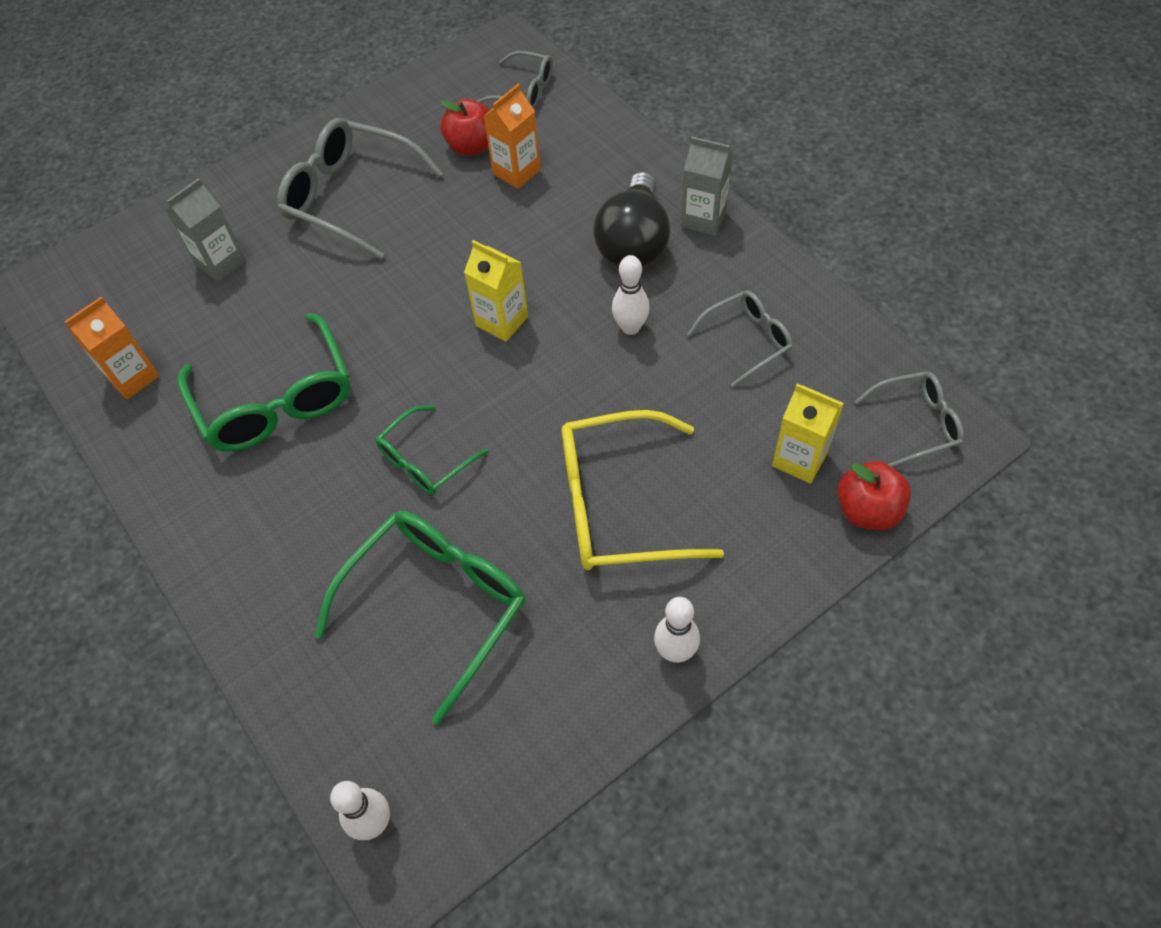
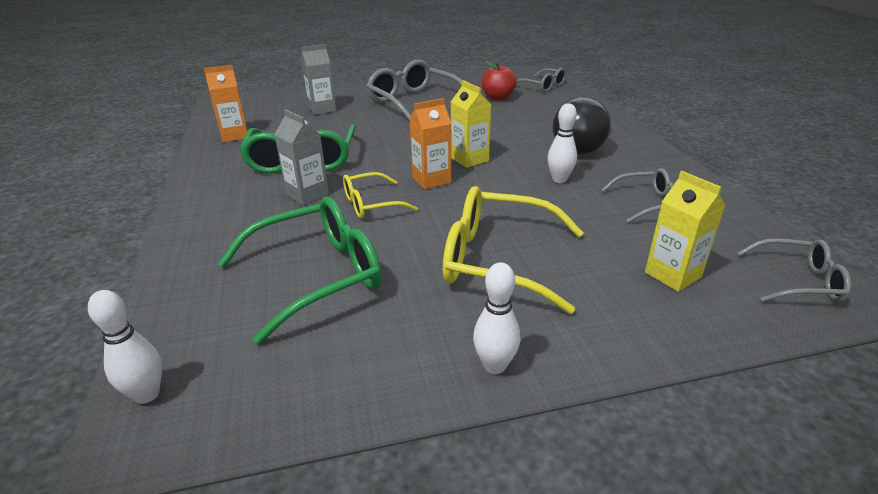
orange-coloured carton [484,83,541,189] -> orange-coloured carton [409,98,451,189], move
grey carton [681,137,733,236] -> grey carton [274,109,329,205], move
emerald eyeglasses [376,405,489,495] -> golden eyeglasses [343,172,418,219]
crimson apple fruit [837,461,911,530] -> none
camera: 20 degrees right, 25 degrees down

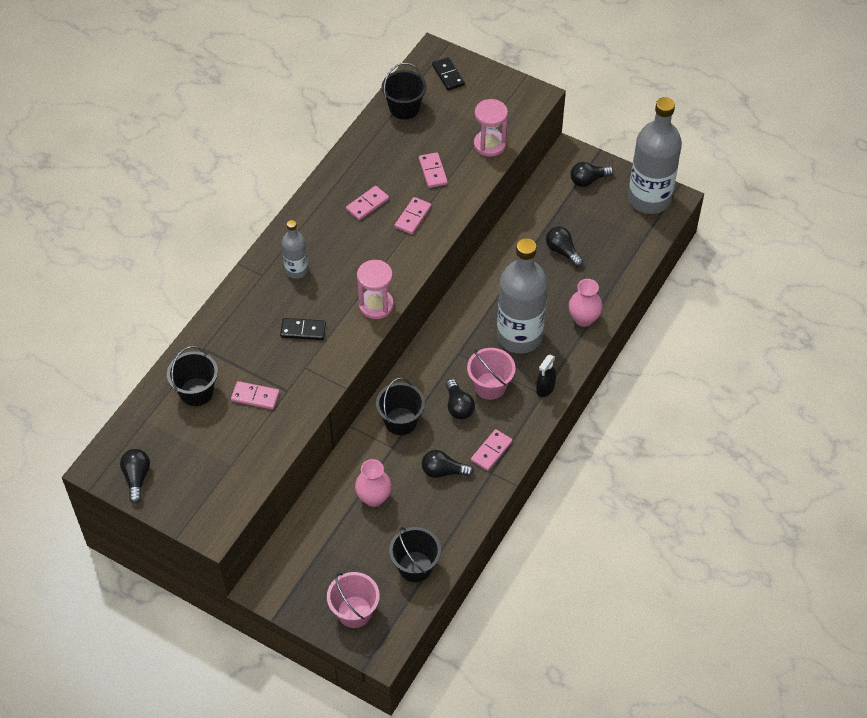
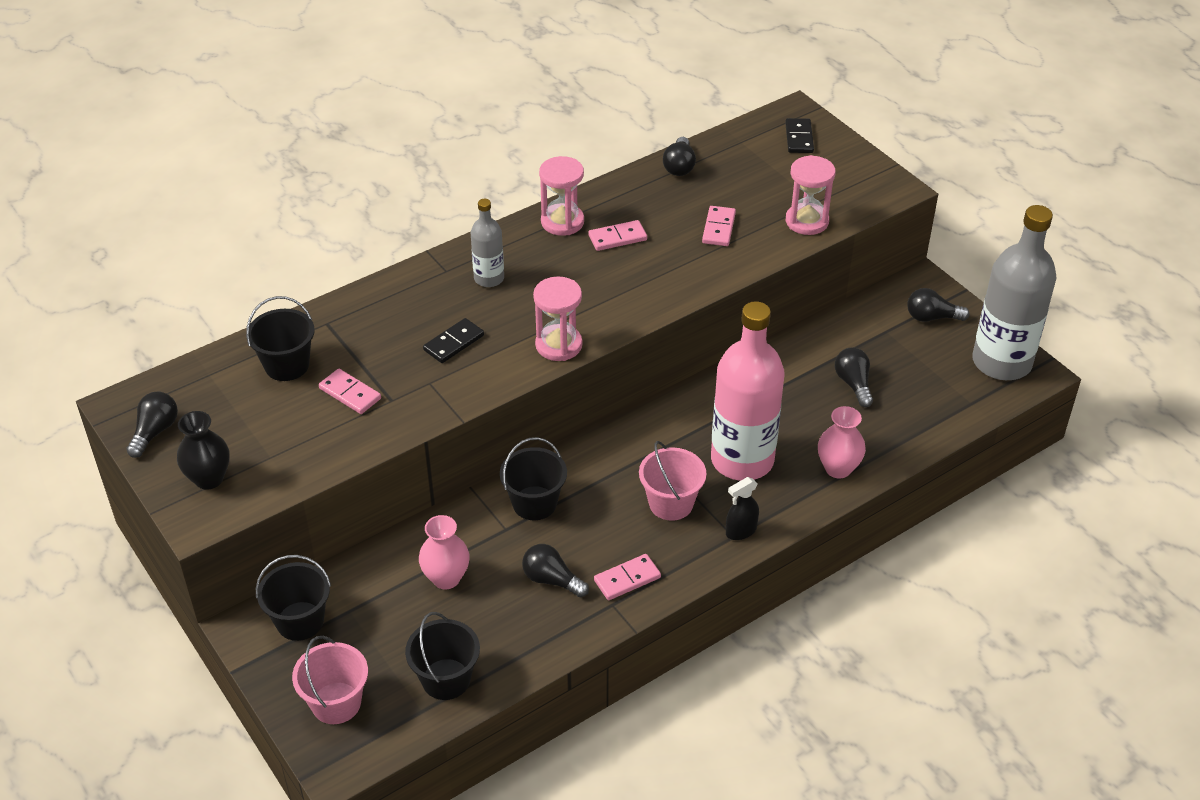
ebony bucket [382,63,427,119] -> ebony bucket [256,555,331,641], move
rose-pink domino tile [395,197,431,234] -> none
grey drink bottle [497,238,548,354] -> rose-pink drink bottle [711,301,784,481]
ebony domino tile [280,318,326,340] -> ebony domino tile [423,318,484,363], 75 degrees counterclockwise
ebony bulb [446,379,475,419] -> ebony bulb [663,137,696,176], move
none -> rose-pink hourglass [539,156,584,236]
none -> ebony vase [177,411,230,490]
camera: 25 degrees right, 10 degrees down

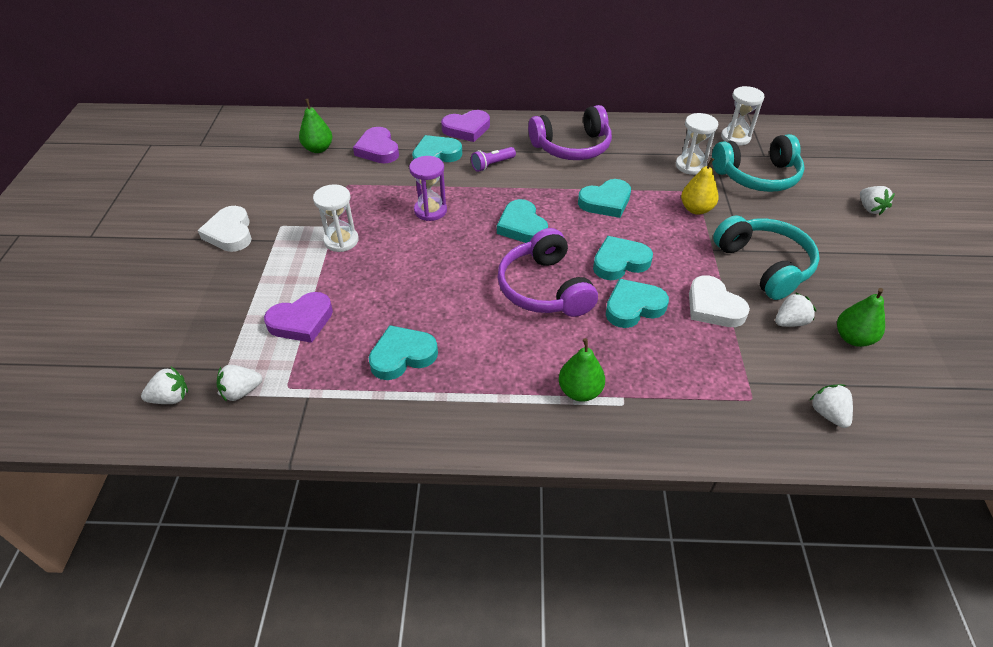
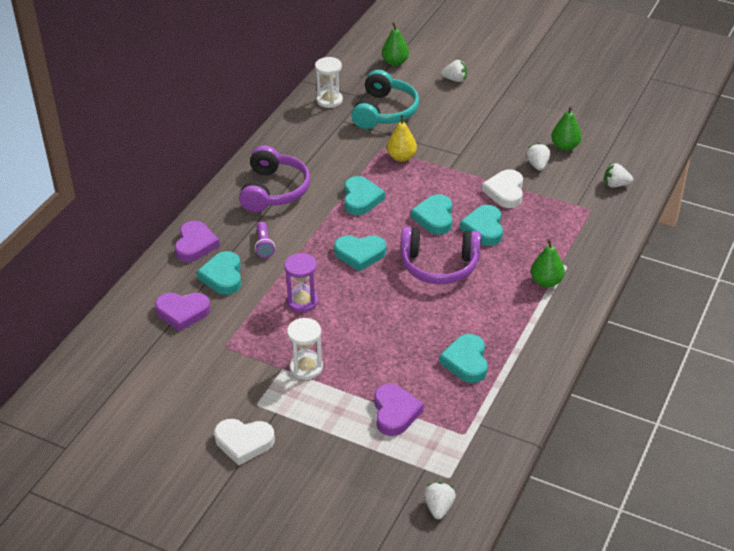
emerald toy pear [299,99,332,153] -> emerald toy pear [382,22,409,66], move
white hourglass [676,113,718,175] -> none
teal headphones [713,215,820,300] -> none
white heart shape [689,276,750,327] -> white heart shape [482,169,523,208], 105 degrees clockwise
white toy strawberry [217,365,262,402] -> none
camera: 65 degrees left, 5 degrees down

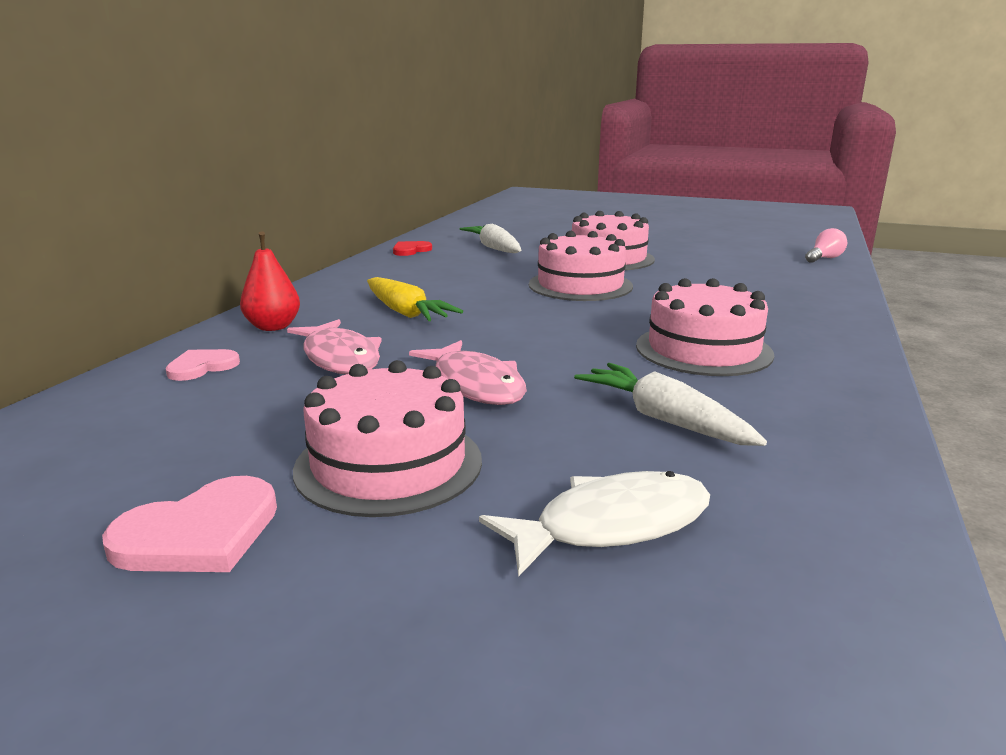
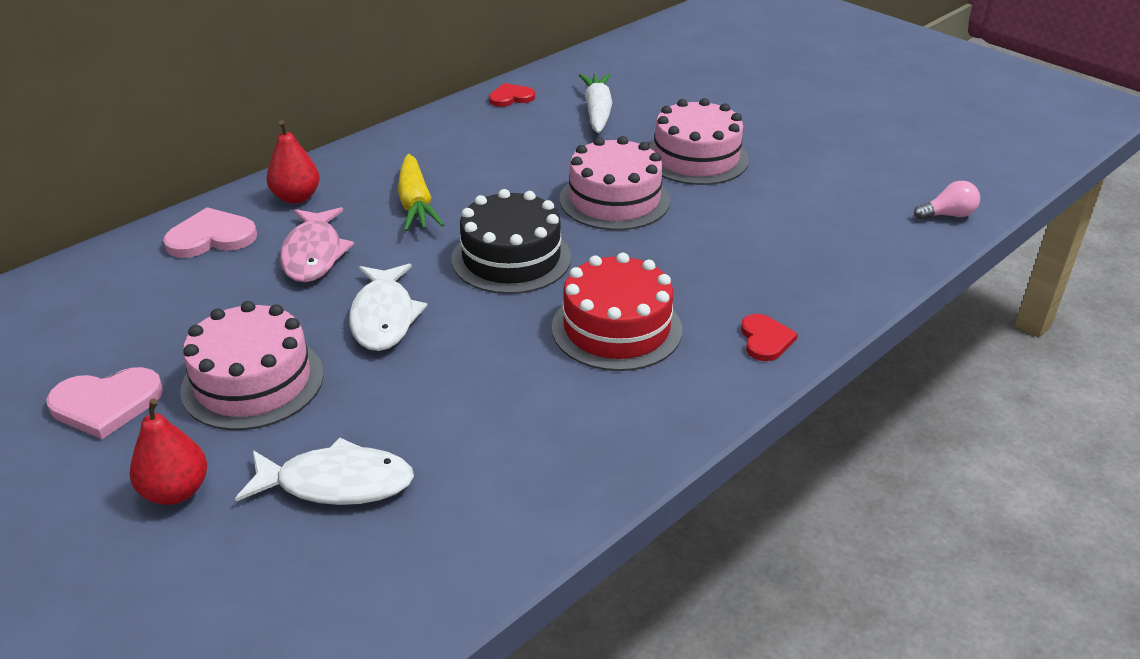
rose-pink cake [636,278,774,376] -> crimson cake [552,253,682,371]
rose-pink toy fish [409,340,527,405] -> white toy fish [349,264,427,351]
rose-pink heart shape [165,349,240,381] -> rose-pink heart shape [163,207,257,258], x1.51
white toy carrot [574,363,767,446] -> none
none -> ebony cake [452,189,571,294]
none -> crimson heart shape [741,314,798,361]
none -> crimson toy pear [130,398,207,505]
camera: 25 degrees right, 15 degrees up

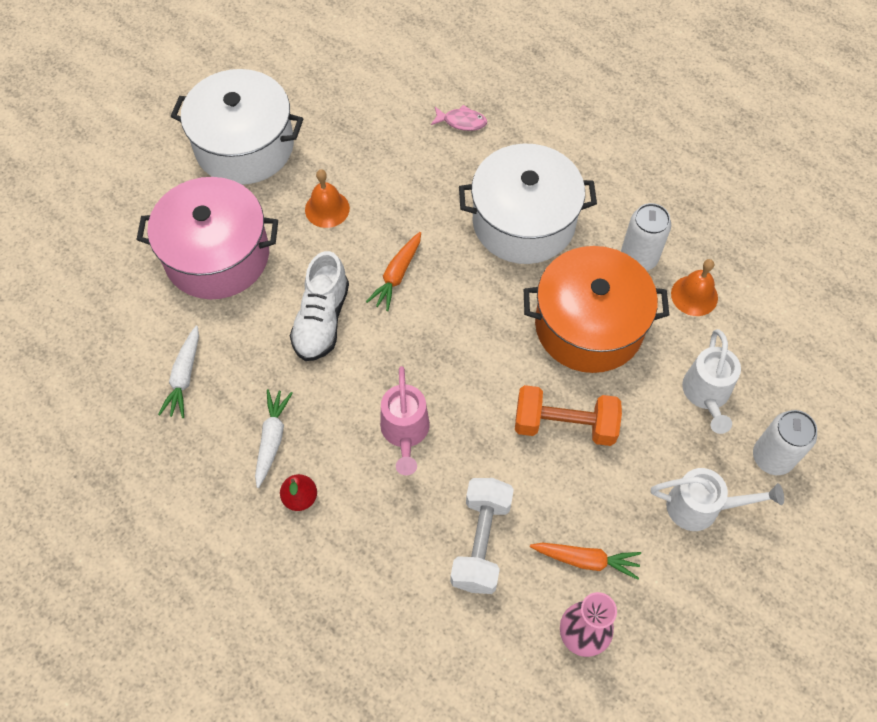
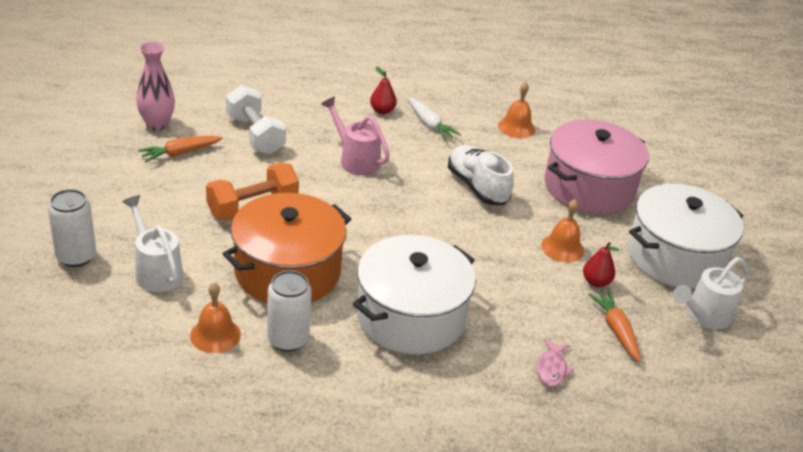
rose-pink toy fish [431,105,487,131] -> rose-pink toy fish [537,339,574,387], 45 degrees counterclockwise
orange-coloured toy carrot [366,232,421,311] -> orange-coloured toy carrot [588,291,641,362], move
white toy carrot [158,326,199,418] -> orange-coloured bell [498,82,535,138]
white watering can [651,468,784,531] -> white watering can [673,257,749,330], move
none -> crimson toy pear [583,242,620,287]
camera: 135 degrees right, 25 degrees down

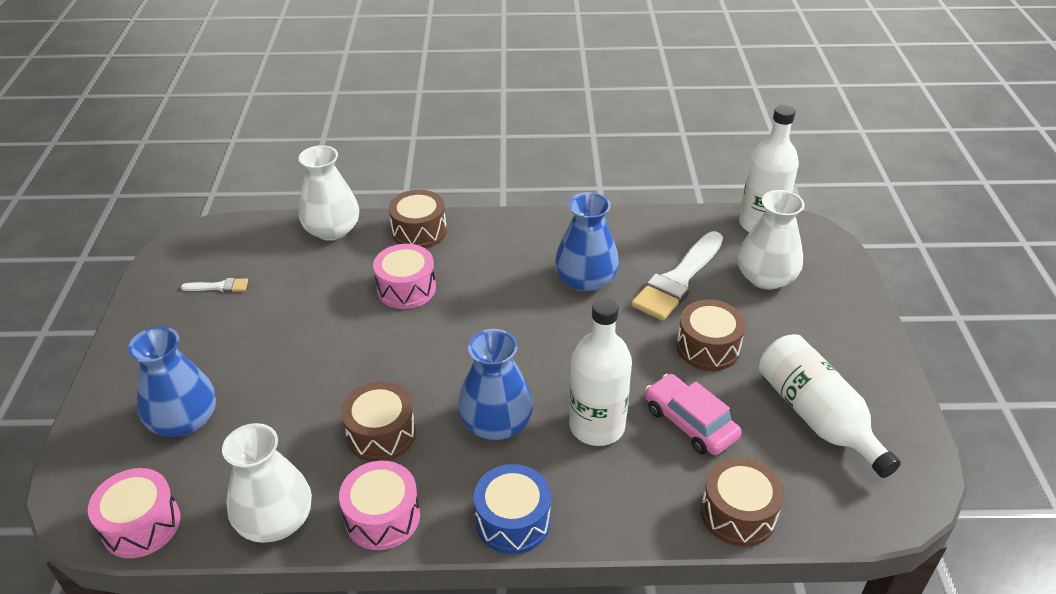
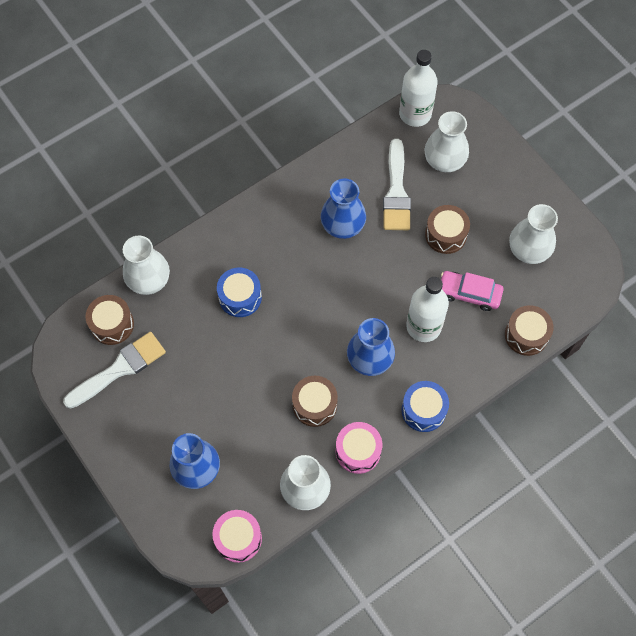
dark brown toy drum [389,190,447,248] -> dark brown toy drum [85,295,134,345], move
rose-pink toy drum [373,244,436,309] -> blue toy drum [217,267,262,317]
white brush [181,278,248,292] -> white brush [63,332,166,408], x2.25
white drink bottle [759,334,901,478] -> white vase [509,204,558,264]
camera: 35 degrees left, 25 degrees up

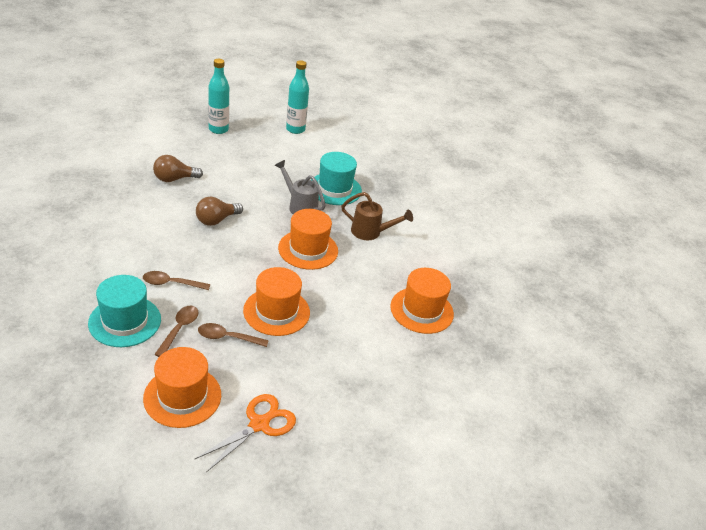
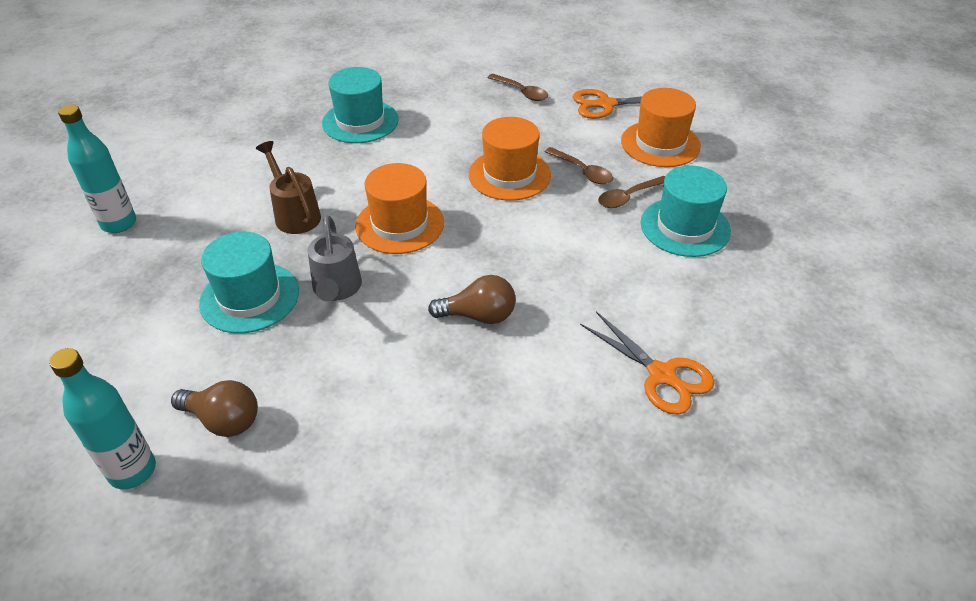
teal drink bottle [208,59,229,134] -> teal drink bottle [58,104,136,233], move
dark brown bulb [153,155,203,182] -> dark brown bulb [171,380,258,437], move
orange-coloured top hat [390,268,454,334] -> teal top hat [322,67,399,143]
dark brown spoon [143,271,210,290] -> dark brown spoon [487,74,548,101], move
none -> orange-coloured pair of scissors [580,311,715,415]
camera: 135 degrees left, 5 degrees up

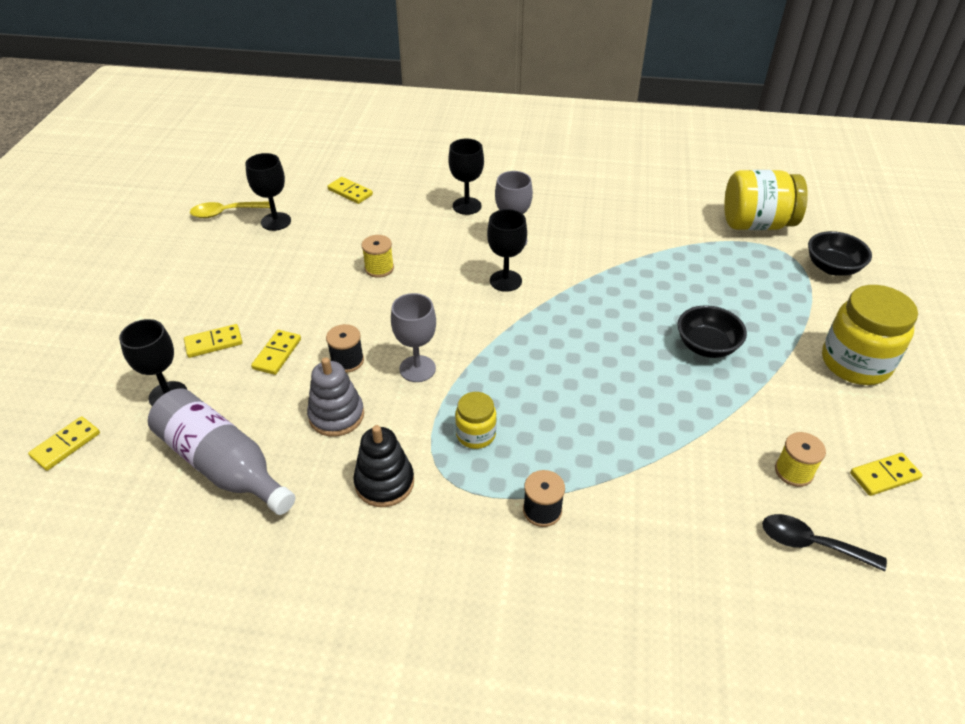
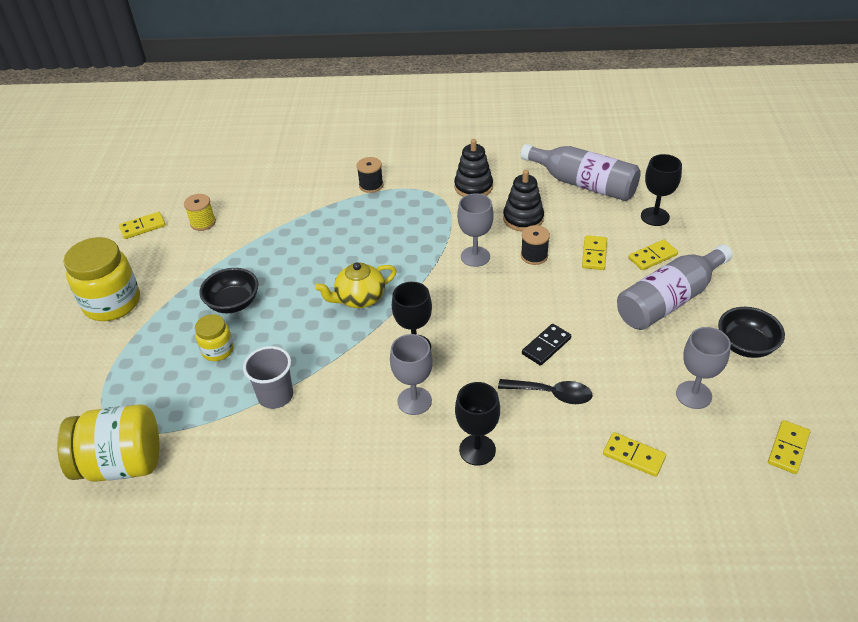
ebony goblet [245,153,291,231] -> grey goblet [676,327,731,409]
golden spoon [190,201,270,218] -> none
ebony bowl [808,231,872,276] -> ebony bowl [718,307,785,358], move
golden reel of thread [361,235,394,278] -> ebony domino tile [522,324,571,366]
grey ring stacker [307,357,364,437] -> ebony ring stacker [503,170,544,232]
golden jam jar [455,392,497,449] -> golden jam jar [195,314,234,361], move
golden domino tile [28,416,100,471] -> golden domino tile [768,420,810,474], move
ebony spoon [762,514,887,571] -> ebony spoon [498,379,593,404], move
none -> grey drink bottle [617,244,733,330]
none -> golden tea pot [315,262,397,308]
none -> grey cup [243,346,293,409]
camera: 175 degrees right, 0 degrees up

